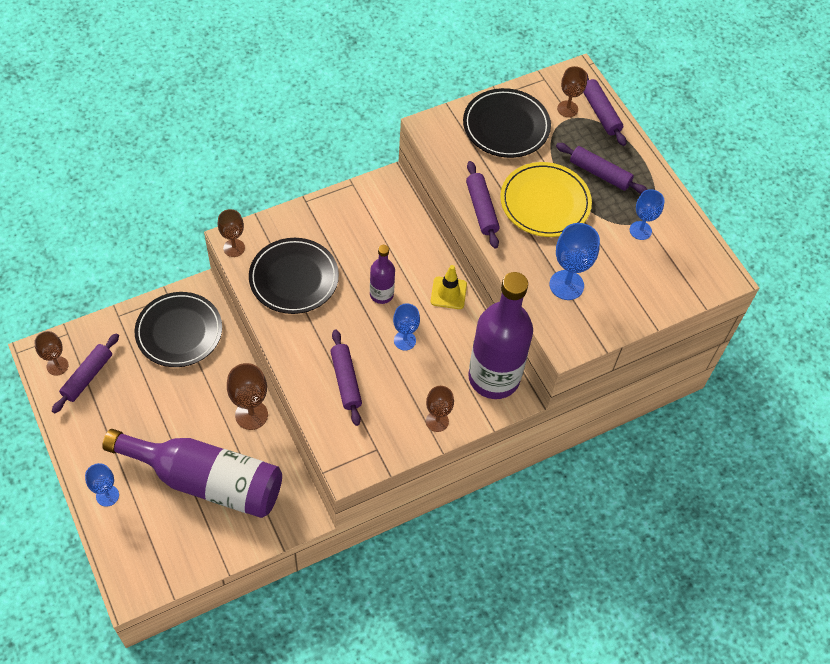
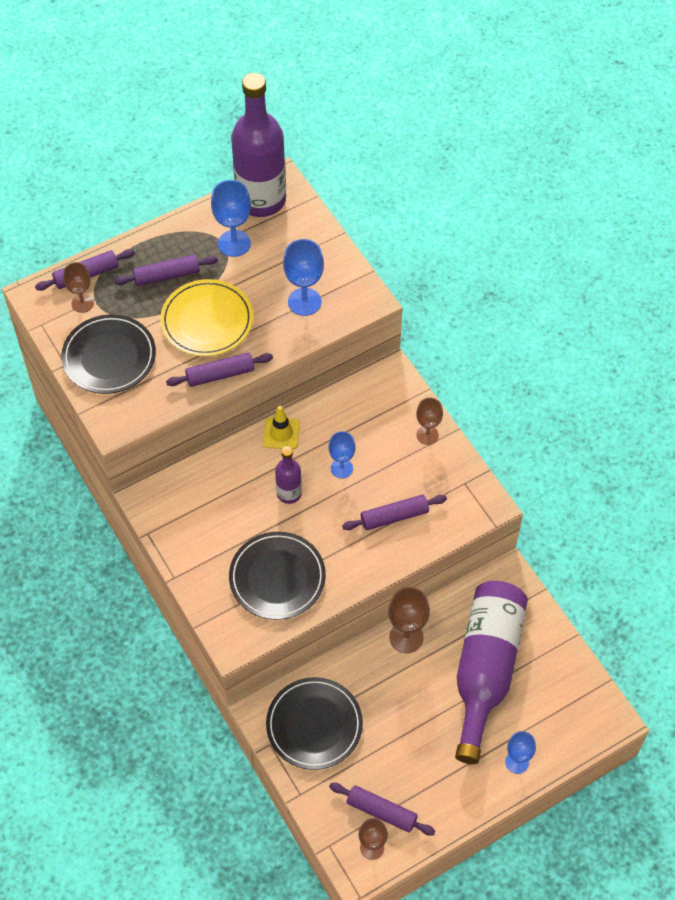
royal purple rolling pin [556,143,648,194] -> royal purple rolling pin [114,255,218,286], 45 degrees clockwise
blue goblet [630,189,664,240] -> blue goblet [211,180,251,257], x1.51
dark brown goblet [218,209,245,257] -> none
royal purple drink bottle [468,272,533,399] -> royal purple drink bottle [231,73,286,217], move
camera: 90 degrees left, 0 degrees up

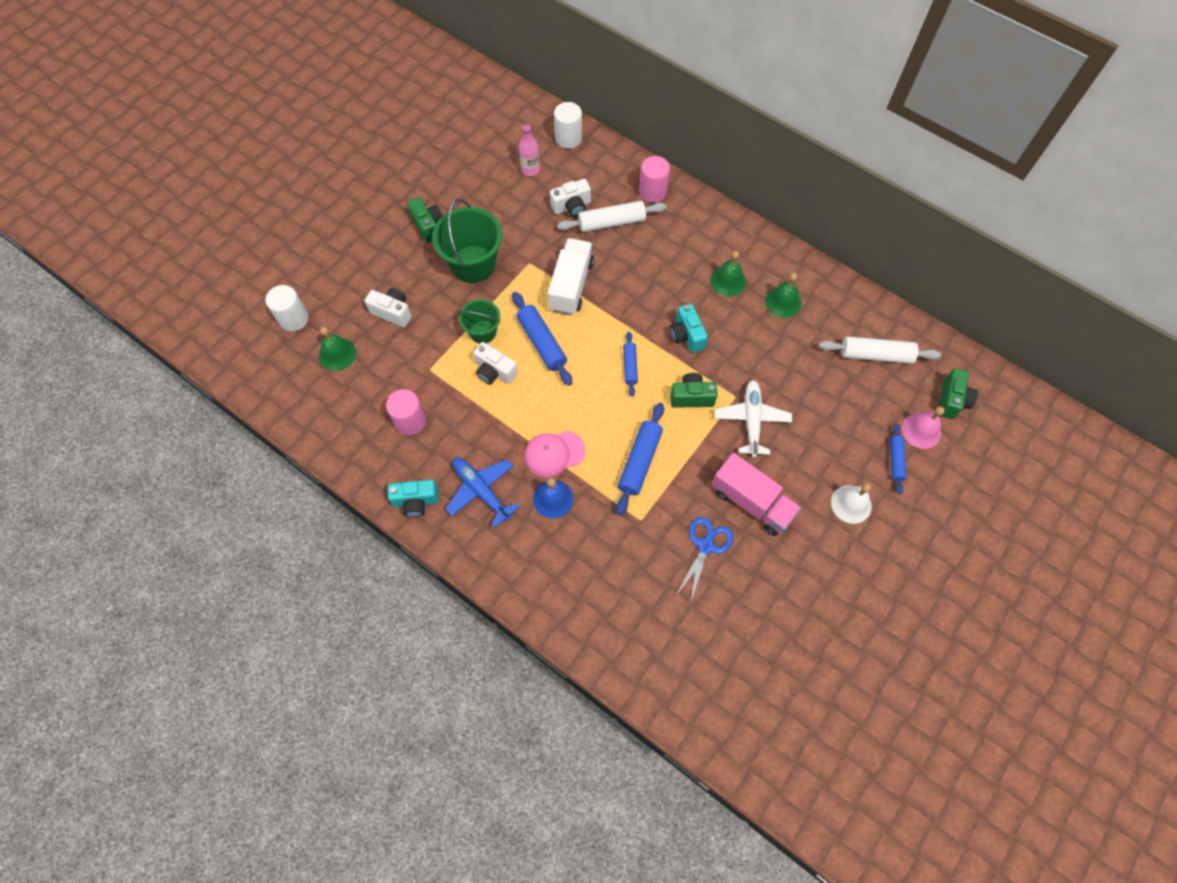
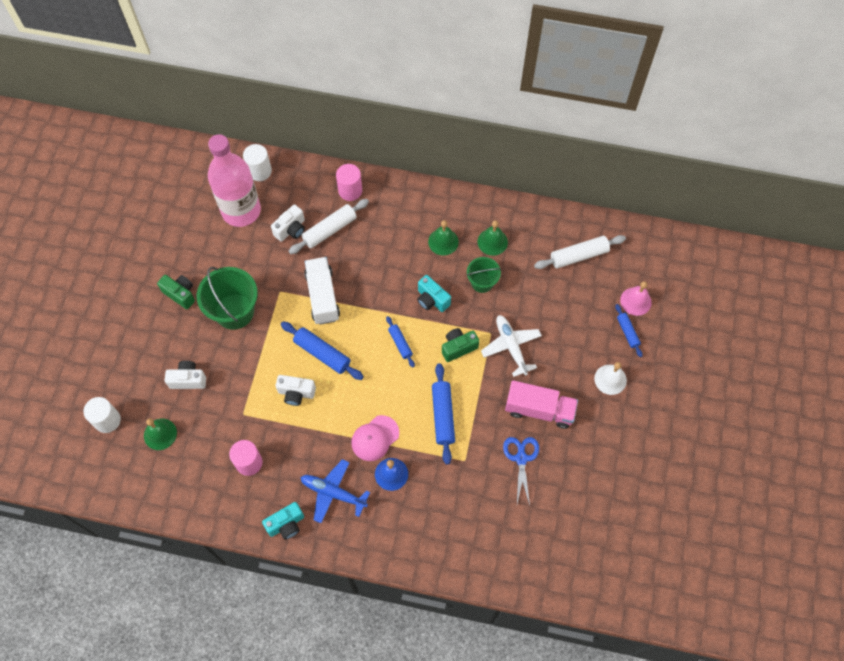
rose-pink drink bottle [519,124,540,176] -> rose-pink drink bottle [208,134,261,227], x2.38
emerald bucket [459,299,500,344] -> emerald bucket [466,257,501,293], move
emerald compact camera [939,368,978,419] -> none
camera: 25 degrees left, 0 degrees up

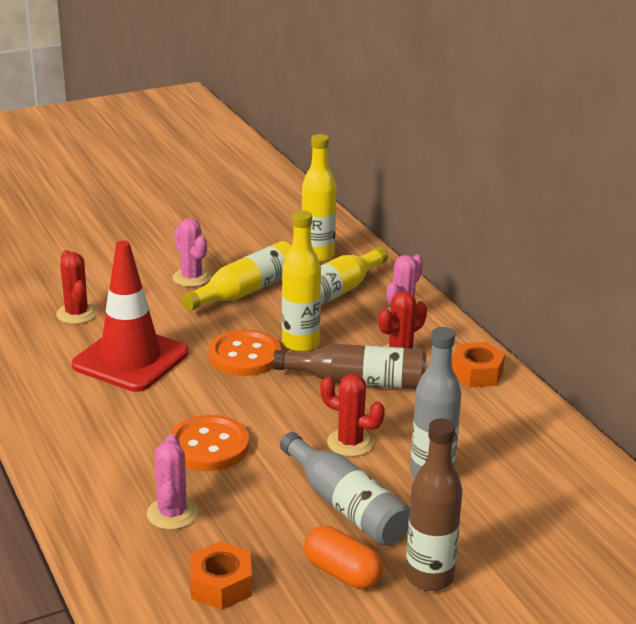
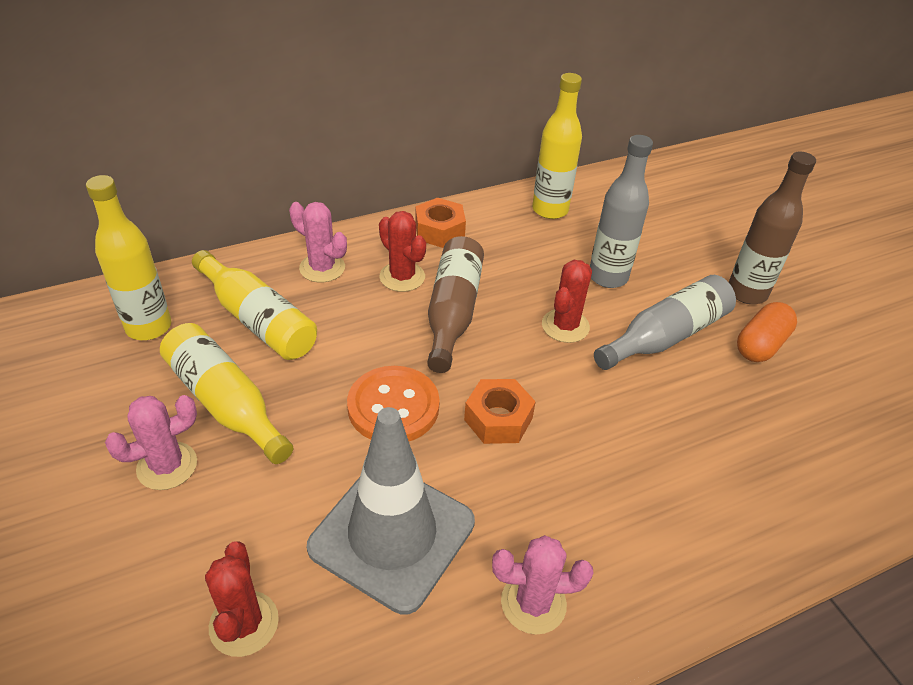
golden drink bottle [282,210,321,352] -> golden drink bottle [532,73,582,219], move
crimson safety cone [72,240,188,392] -> grey safety cone [307,407,475,615]
crimson saguaro cactus [56,250,97,324] -> crimson saguaro cactus [205,541,279,657], 75 degrees counterclockwise
orange-coloured sewing button [170,415,249,471] -> none
rose-pink saguaro cactus [147,434,198,530] -> rose-pink saguaro cactus [492,535,594,634], move
orange-coloured hex nut [190,541,252,610] -> orange-coloured hex nut [464,379,536,444], move
camera: 90 degrees left, 15 degrees up

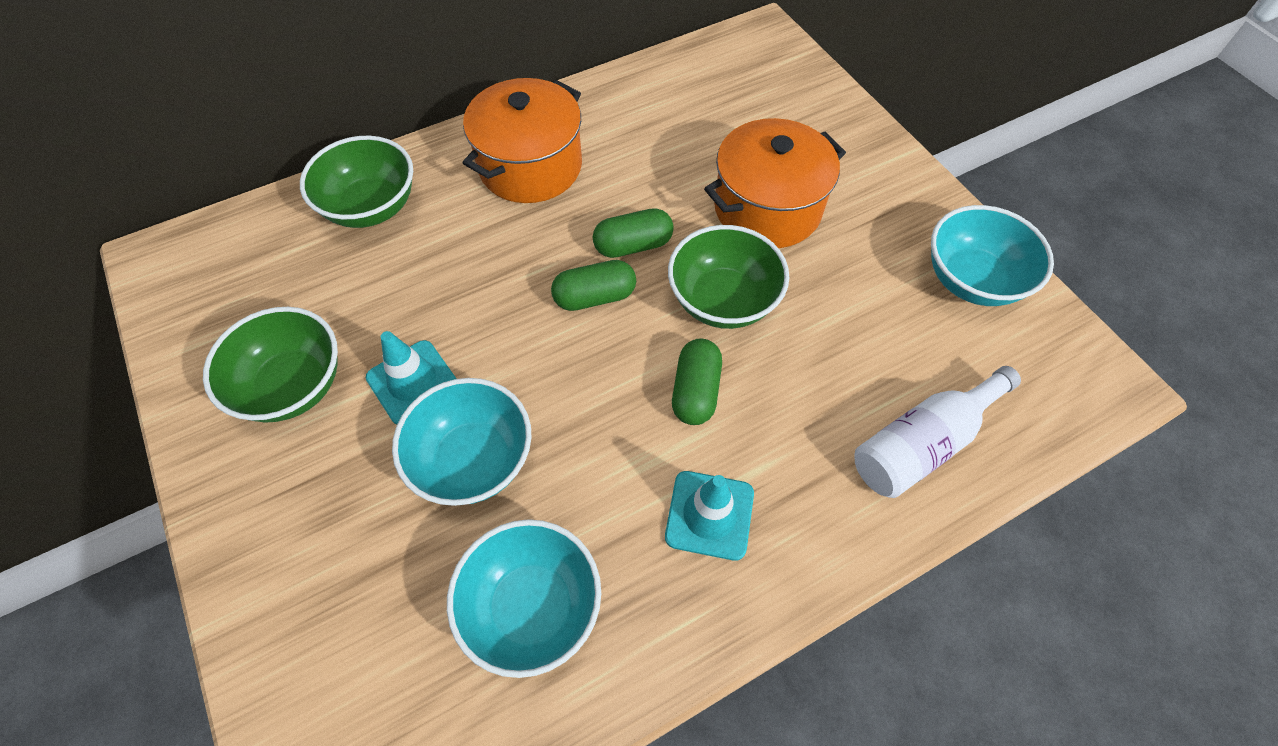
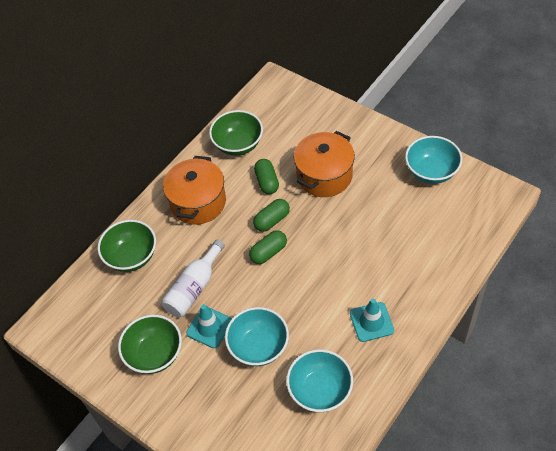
emerald bowl [668,225,789,329] -> emerald bowl [209,110,263,156], move
emerald pill [672,339,722,425] -> emerald pill [254,159,279,194], move
white drink bottle [855,366,1021,498] -> white drink bottle [161,239,225,317], move
camera: 20 degrees left, 5 degrees down

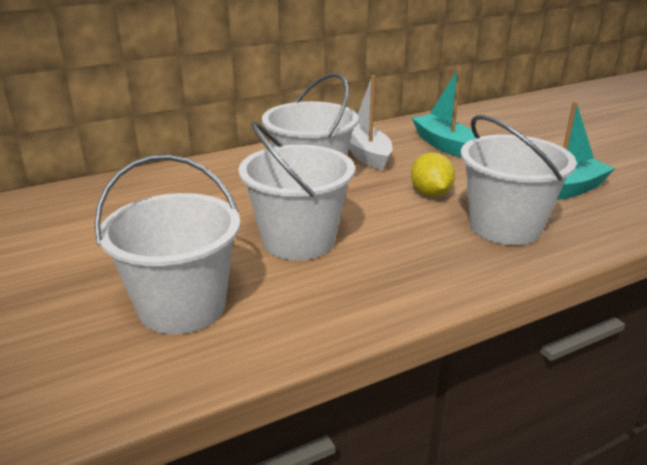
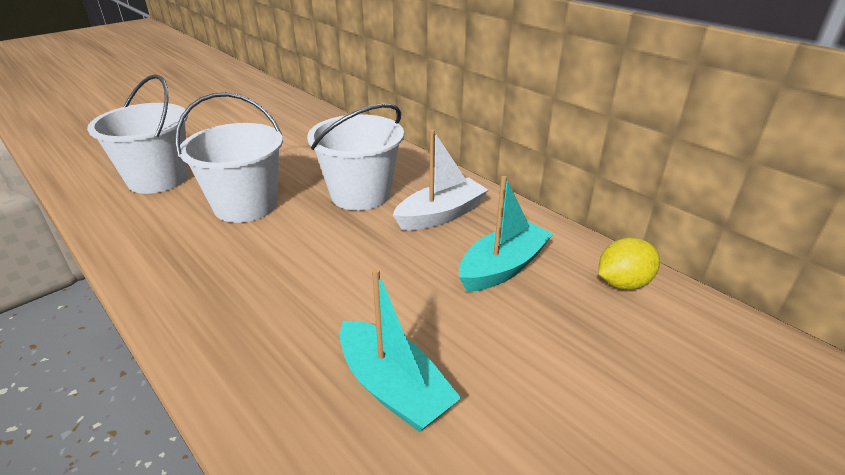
white bucket [461,115,577,245] -> none
golden lemon [411,152,455,197] -> golden lemon [599,237,660,290], move
camera: 75 degrees right, 5 degrees up

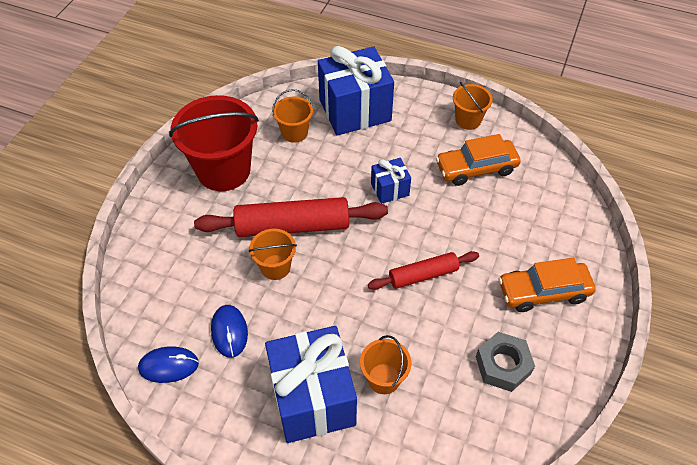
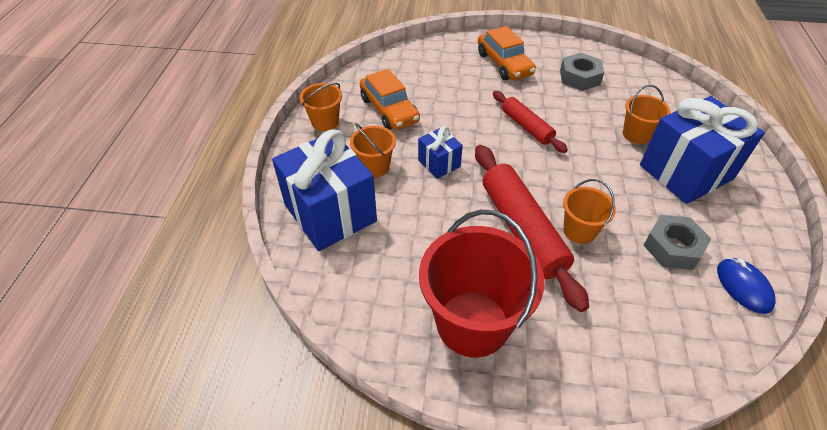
orange-coloured bucket [272,89,313,143] -> orange-coloured bucket [350,123,396,178], move
blue PC mouse [211,305,248,358] -> grey hex nut [644,215,711,270]
camera: 105 degrees left, 5 degrees down

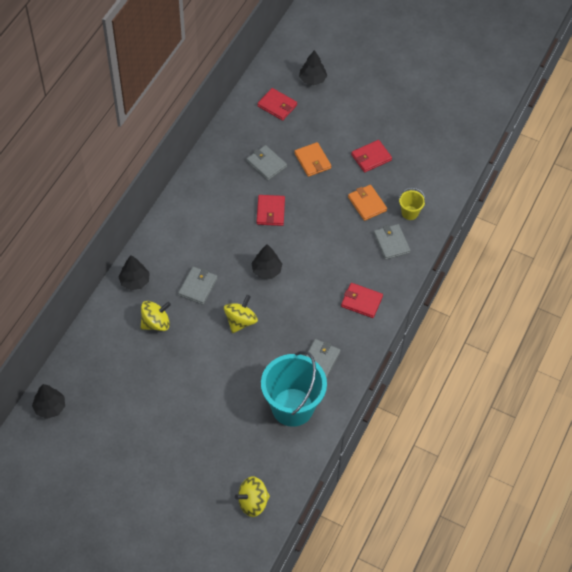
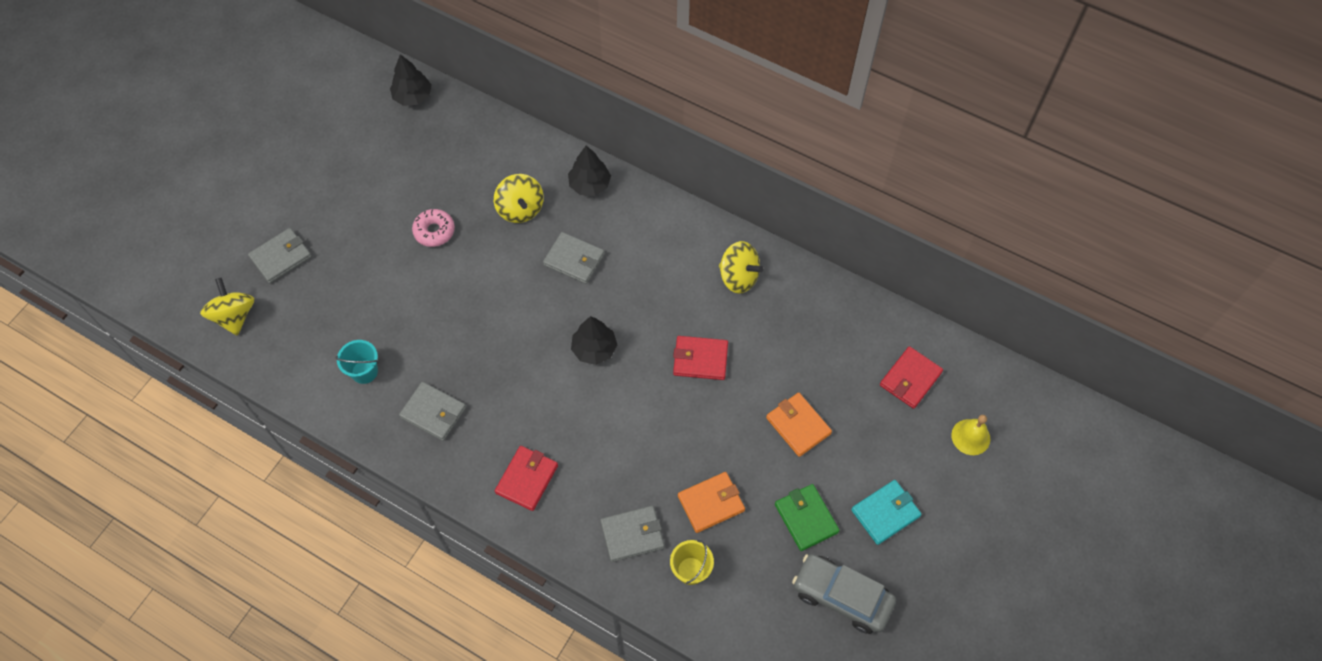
ebony toy tree [299,50,327,85] -> golden bell [951,415,990,455]
crimson wallet [351,140,392,173] -> emerald wallet [775,484,840,551]
orange-coloured wallet [295,142,331,177] -> orange-coloured wallet [766,393,832,457], 75 degrees clockwise
grey wallet [247,145,287,180] -> grey wallet [248,228,312,283], move
golden whirligig [224,295,258,333] -> golden whirligig [719,241,763,294], move
teal bucket [261,351,327,427] -> teal bucket [335,340,378,384], x0.44
none -> rose-pink doughnut [412,209,455,247]
none -> teal wallet [851,480,922,545]
none -> grey automobile [792,554,896,634]
camera: 95 degrees right, 5 degrees up

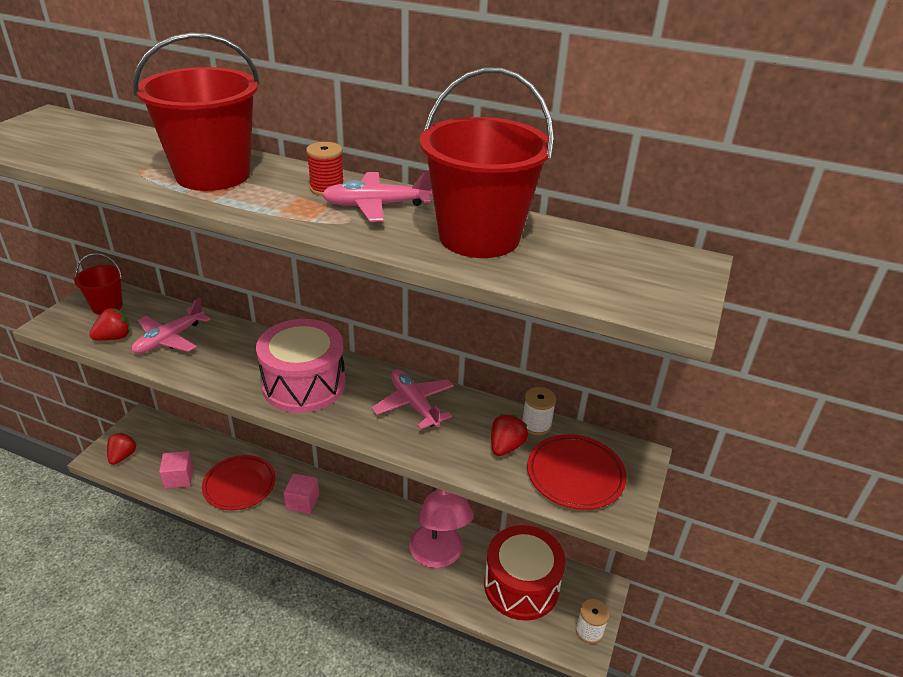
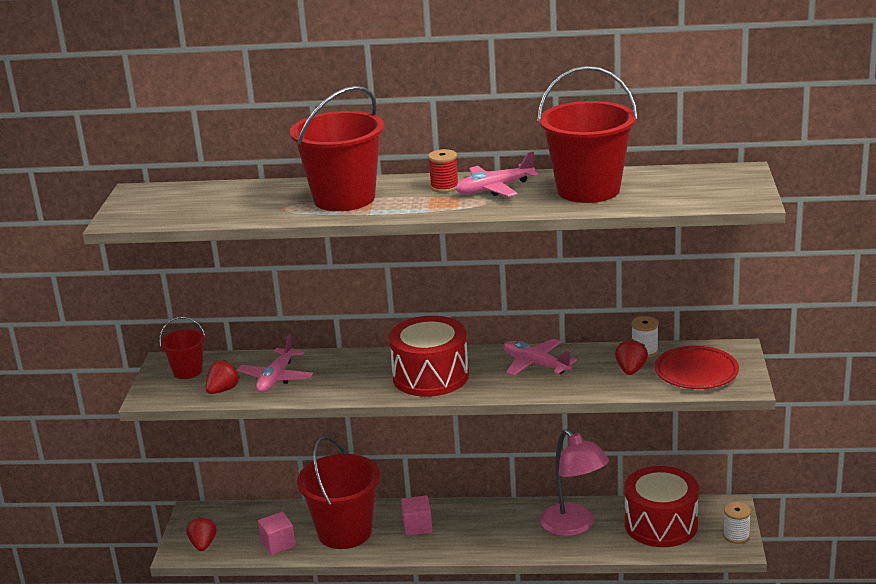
rose-pink toy drum [256,319,346,413] -> crimson toy drum [389,316,469,397]
crimson plate [202,455,276,510] -> crimson bucket [297,436,380,549]
camera: 15 degrees left, 10 degrees down

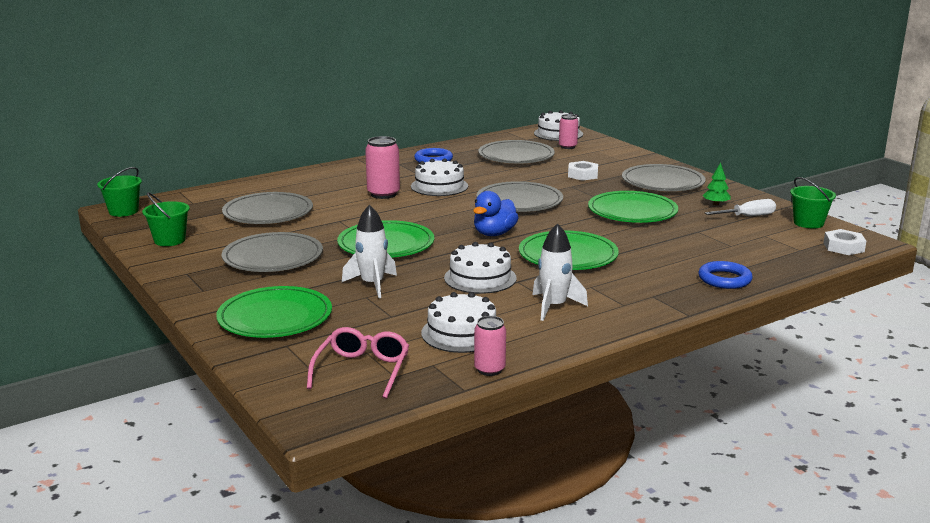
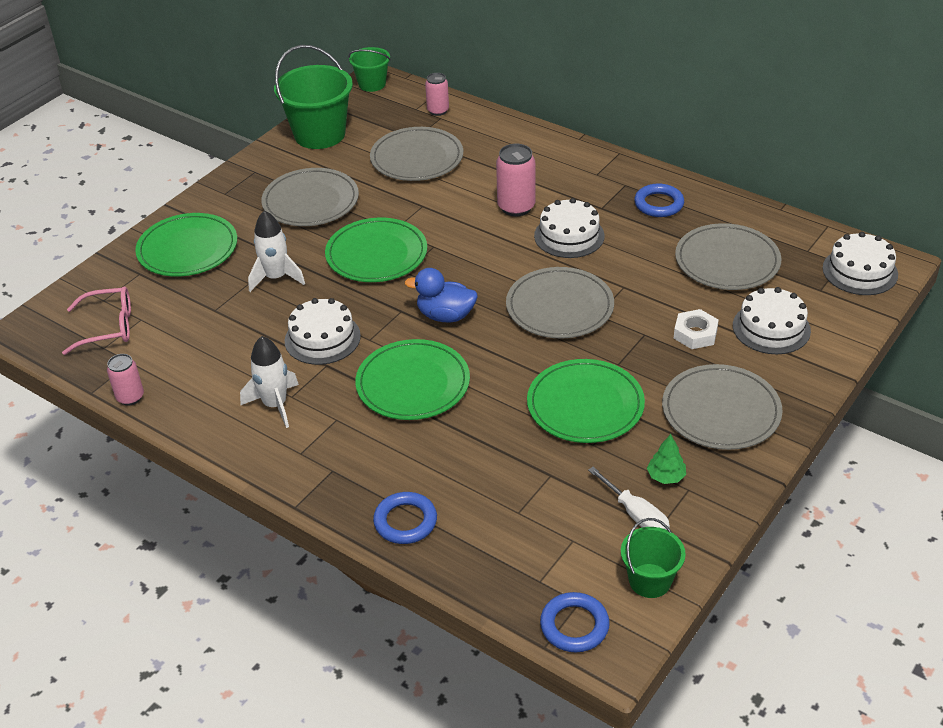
rose-pink soda can [559,114,578,149] -> rose-pink soda can [425,73,449,116], move
emerald bucket [142,192,190,246] -> emerald bucket [274,45,353,149], x1.78
white hex nut [823,229,866,255] -> blue ring [540,592,610,652]
white cake [421,292,496,353] -> white cake [733,287,811,354], move
camera: 70 degrees right, 20 degrees up

